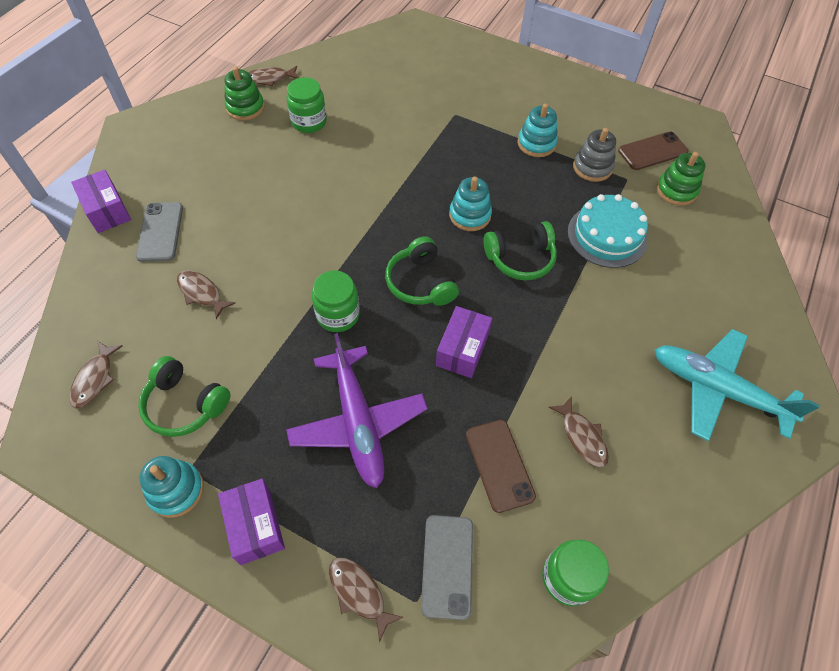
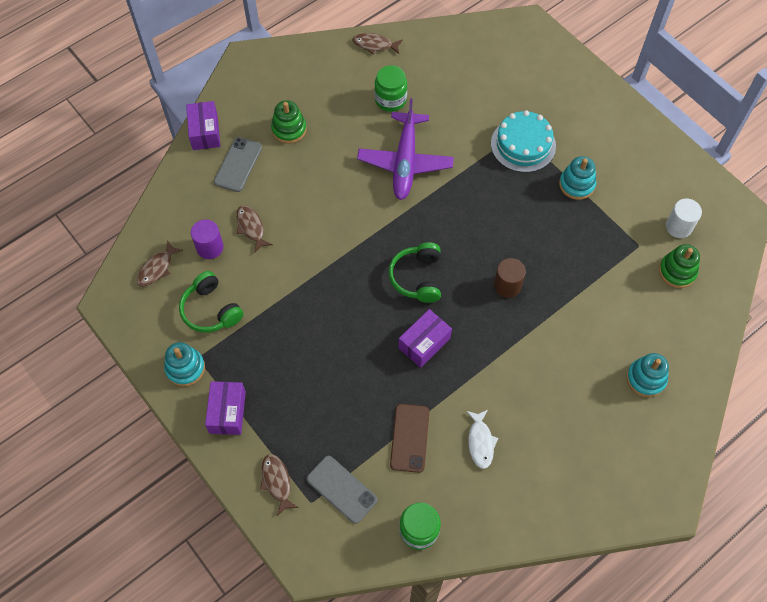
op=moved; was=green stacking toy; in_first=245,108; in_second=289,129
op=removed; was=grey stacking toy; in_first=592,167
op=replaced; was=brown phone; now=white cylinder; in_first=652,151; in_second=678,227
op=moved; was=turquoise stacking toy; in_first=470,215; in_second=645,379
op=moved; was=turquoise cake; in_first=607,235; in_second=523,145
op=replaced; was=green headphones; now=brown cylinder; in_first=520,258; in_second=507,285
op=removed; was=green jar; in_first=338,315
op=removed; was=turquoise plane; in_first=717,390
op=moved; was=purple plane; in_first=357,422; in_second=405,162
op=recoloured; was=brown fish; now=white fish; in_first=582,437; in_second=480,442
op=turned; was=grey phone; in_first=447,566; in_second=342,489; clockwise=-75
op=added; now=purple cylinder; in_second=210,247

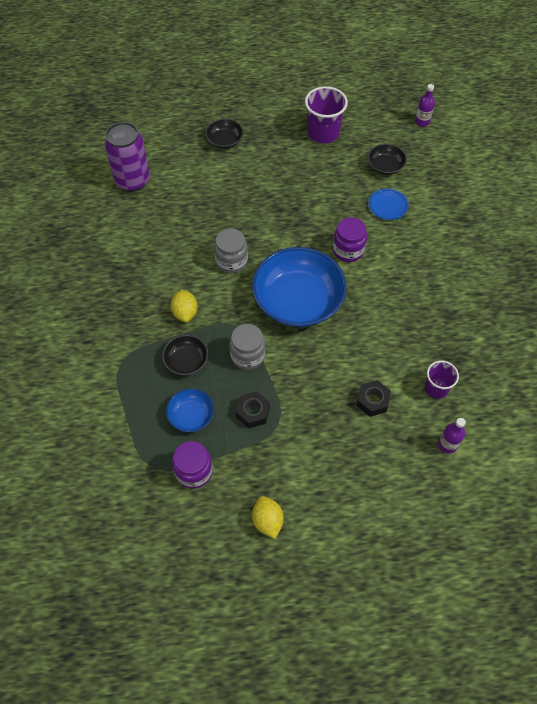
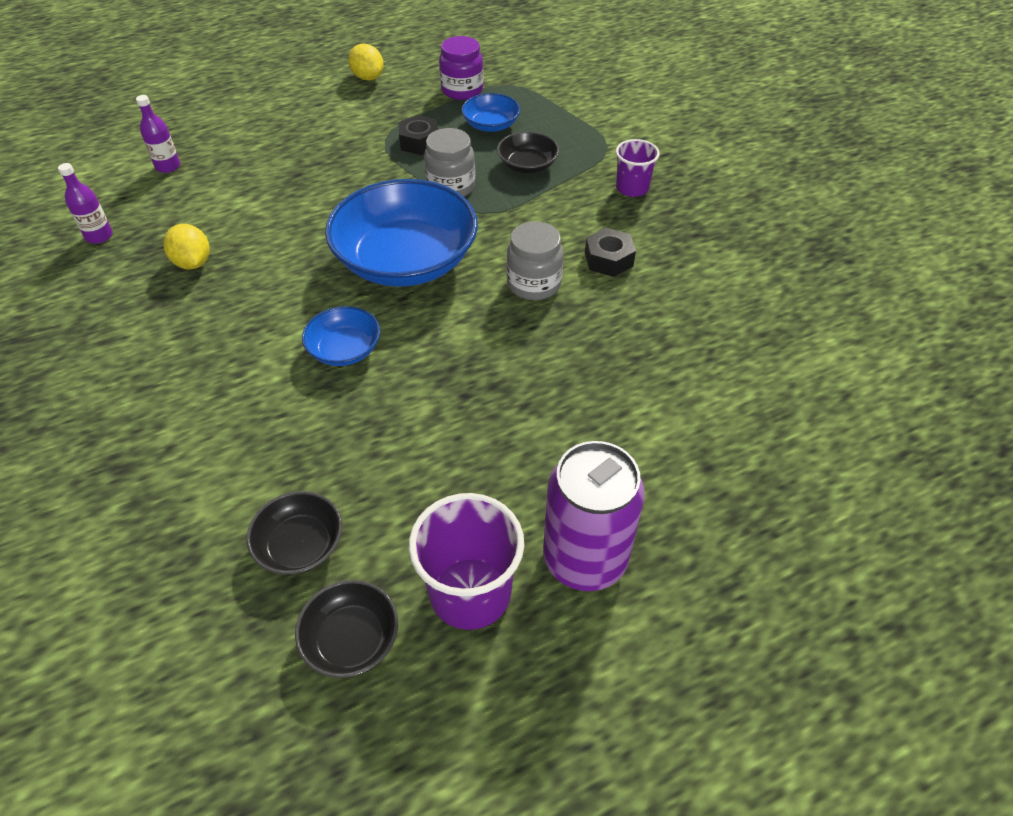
op=moved; was=purple bottle; in_first=422,122; in_second=99,236
op=moved; was=black bowl; in_first=225,140; in_second=351,639
op=moved; was=purple can; in_first=132,180; in_second=584,559
op=removed; was=blue plate; in_first=388,206
op=replaced; was=purple jar; now=blue bowl; in_first=348,250; in_second=344,349
op=moved; was=yellow lemon; in_first=185,312; in_second=193,263
op=moved; was=purple cup; in_first=436,388; in_second=632,188
op=moved; was=black nut; in_first=372,401; in_second=608,259

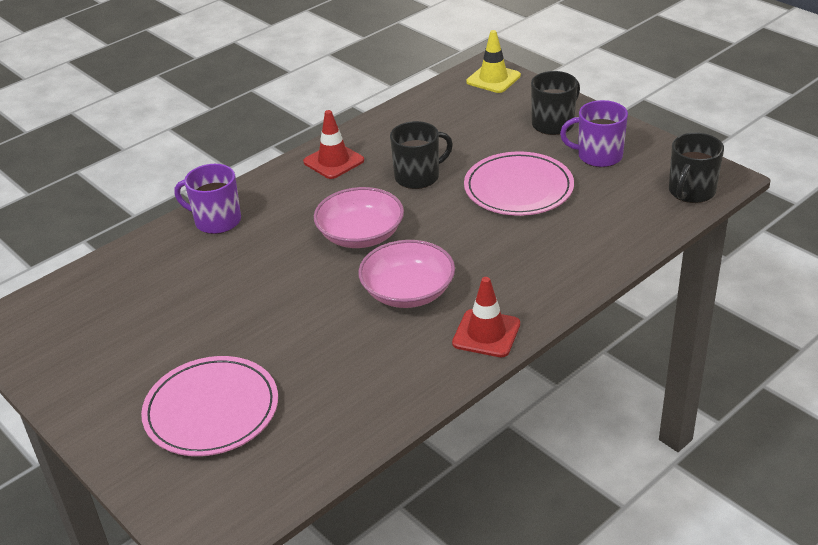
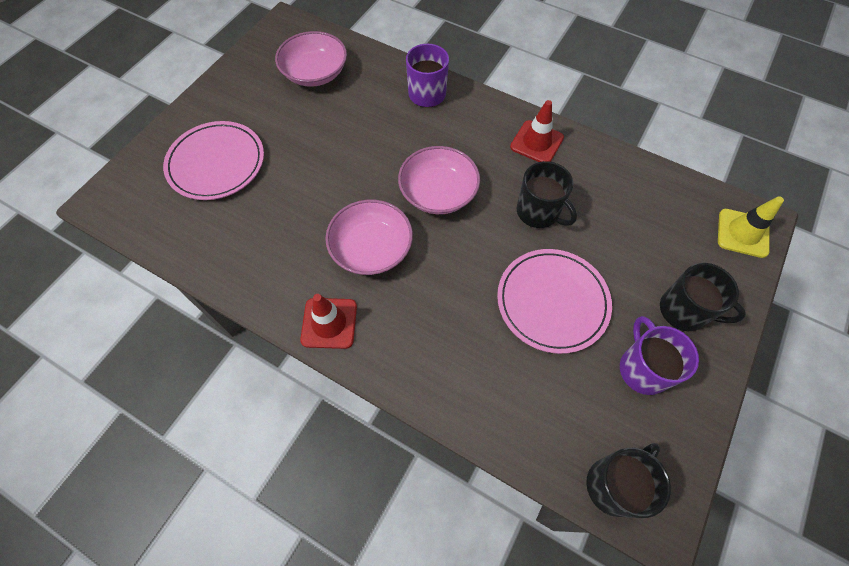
op=turned; was=black mug; in_first=691,191; in_second=614,484; clockwise=120
op=added; now=pink bowl; in_second=315,73

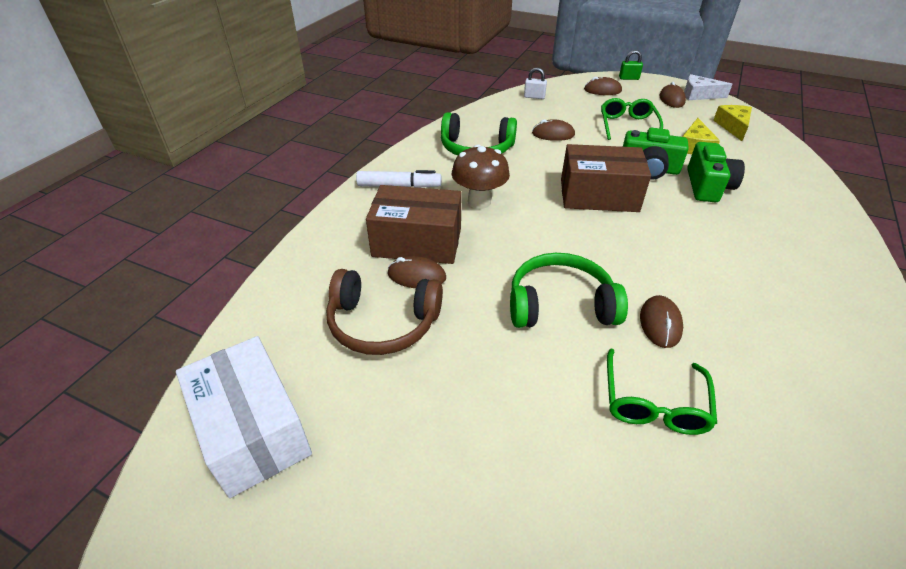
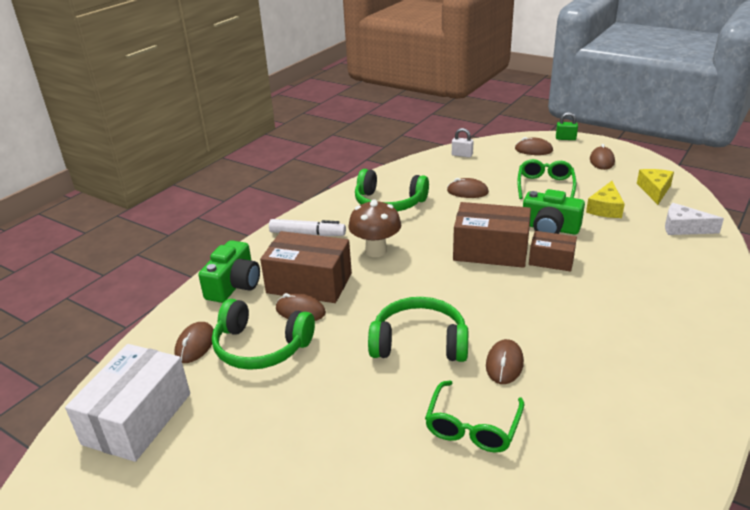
op=moved; was=white cheese; in_first=699,95; in_second=683,228
op=moved; was=green camera; in_first=707,186; in_second=234,285
op=recoloured; was=brown headphones; now=green headphones; in_first=382,323; in_second=260,347
op=turned; was=white box; in_first=253,430; in_second=137,418; clockwise=45
op=added; now=brown box; in_second=551,260
op=added; now=brown mouse; in_second=195,345

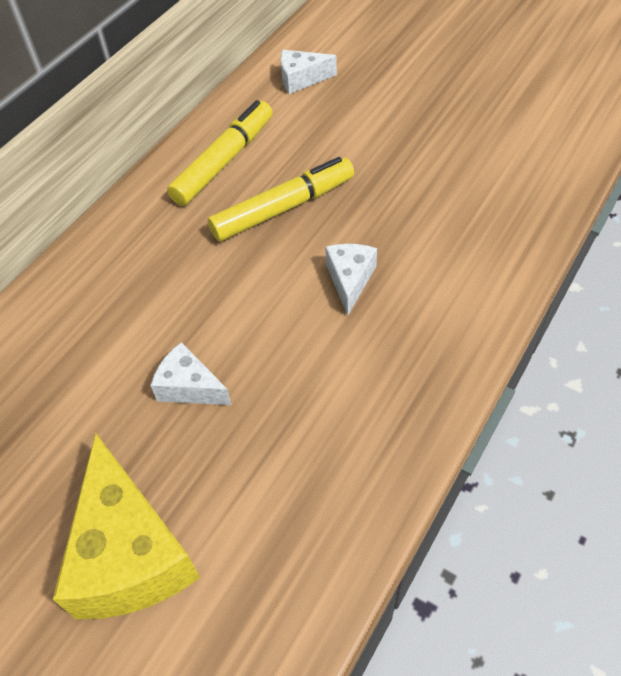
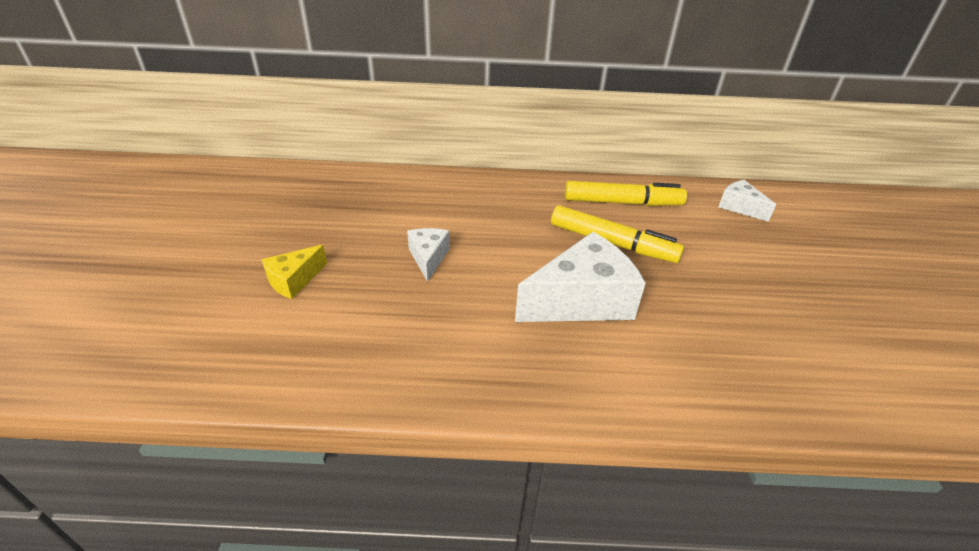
op=resized; was=white cheese; in_first=350,280; in_second=581,300; ratio=1.92
op=resized; was=yellow cheese; in_first=130,553; in_second=294,280; ratio=0.52

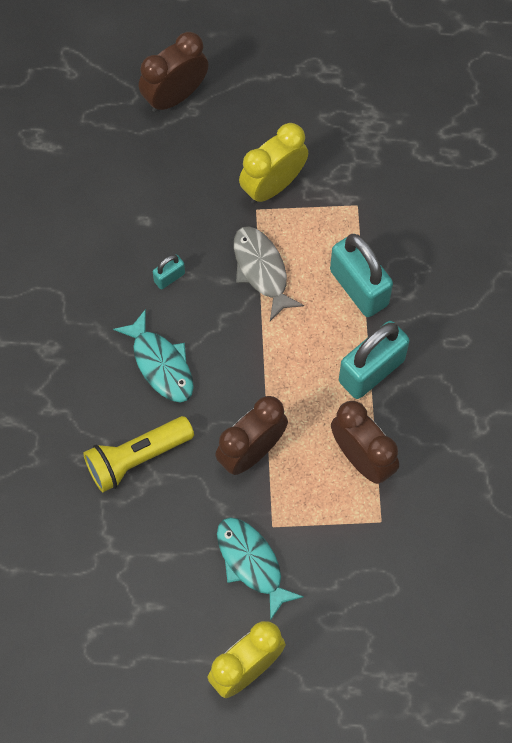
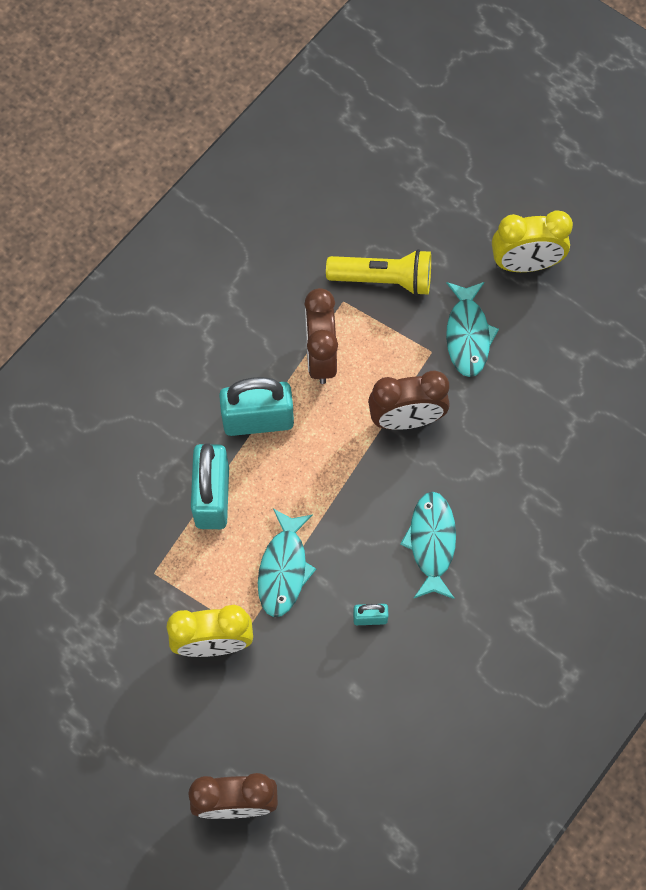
op=recoloured; was=grey fish; now=turquoise fish; in_first=261,270; in_second=284,569
op=moved; was=yellow flashlight; in_first=137,458; in_second=383,279

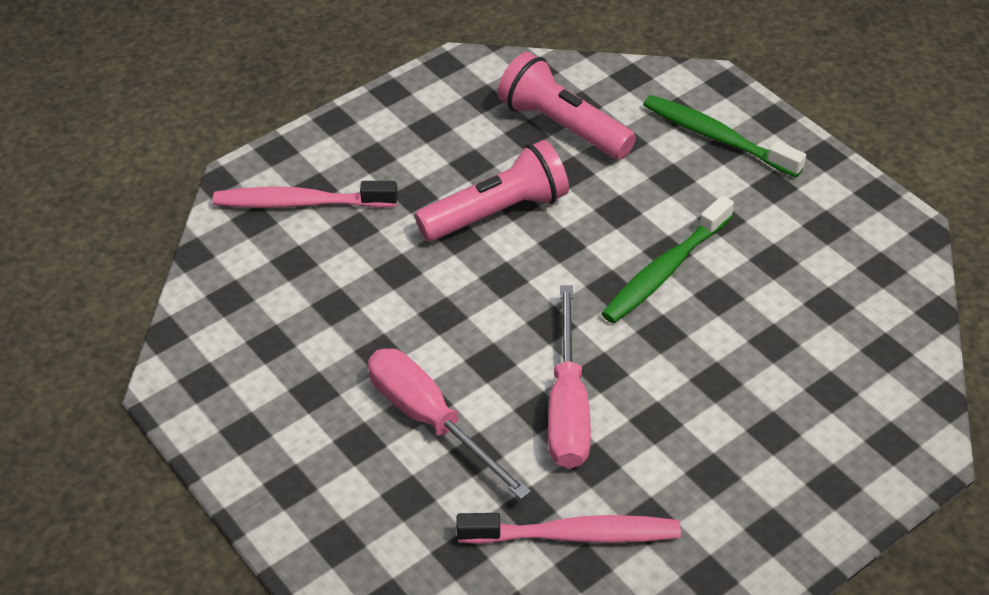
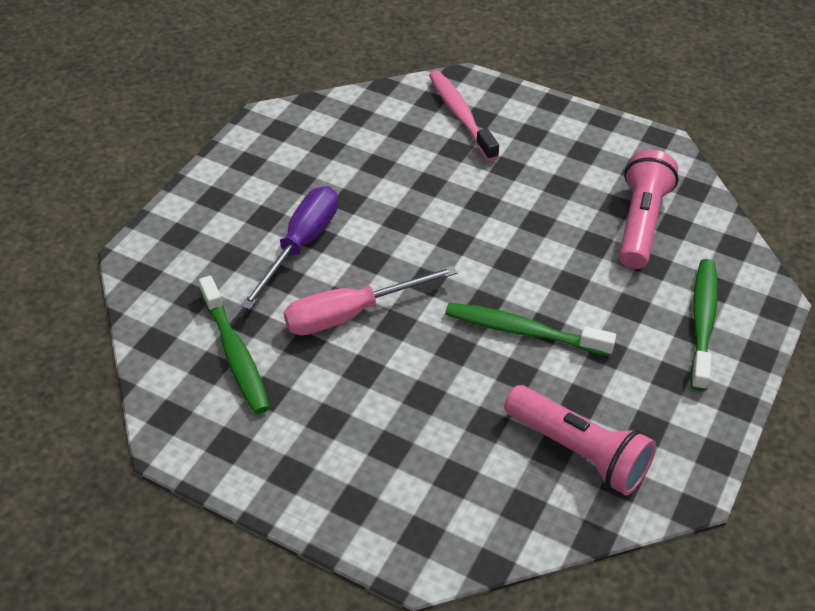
op=moved; was=pink flashlight; in_first=497,212; in_second=579,451
op=recoloured; was=pink screwdriver; now=purple screwdriver; in_first=430,420; in_second=301,245
op=recoloured; was=pink toothbrush; now=green toothbrush; in_first=575,535; in_second=235,354

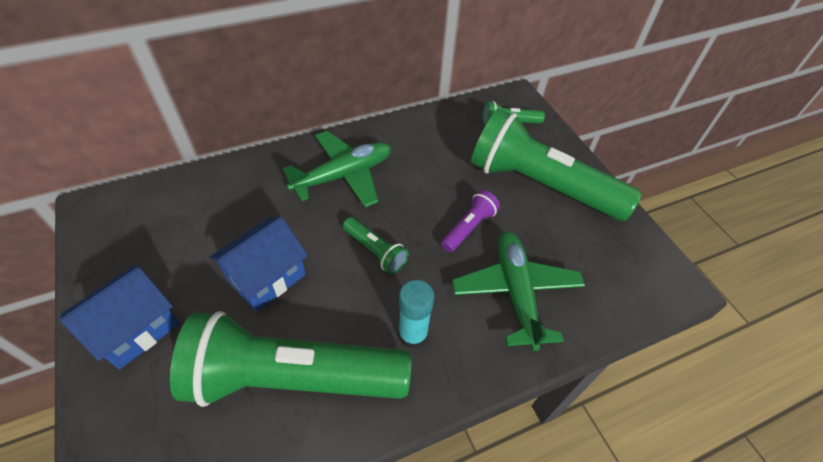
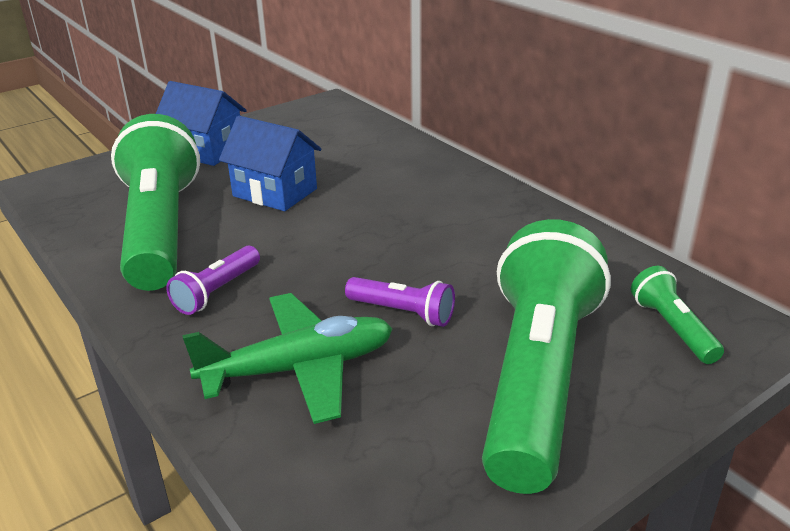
op=removed; was=green plane; in_first=343,175
op=removed; was=green flashlight; in_first=375,251
op=replaced; was=turquoise glue stick; now=purple flashlight; in_first=413,335; in_second=217,291

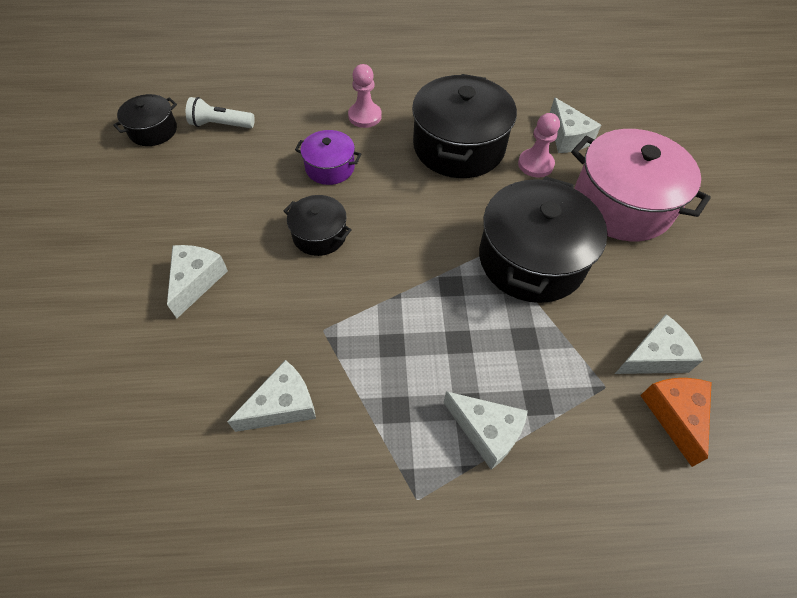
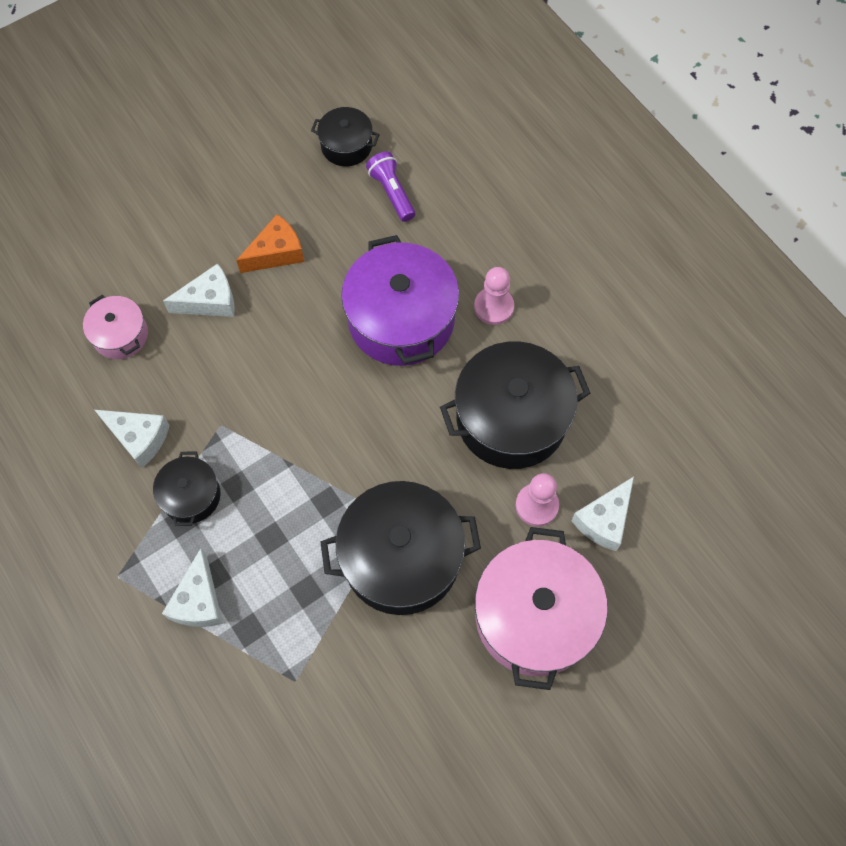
op=recoloured; was=white flashlight; now=purple flashlight; in_first=221,125; in_second=392,193
op=resized; was=purple pot; in_first=330,167; in_second=401,319; ratio=1.93
op=moved; was=black pot; in_first=319,235; in_second=191,496
op=removed; was=white cheese; in_first=654,356
op=moved; was=orange cheese; in_first=675,415; in_second=276,253
op=added; now=pink pot; in_second=120,335

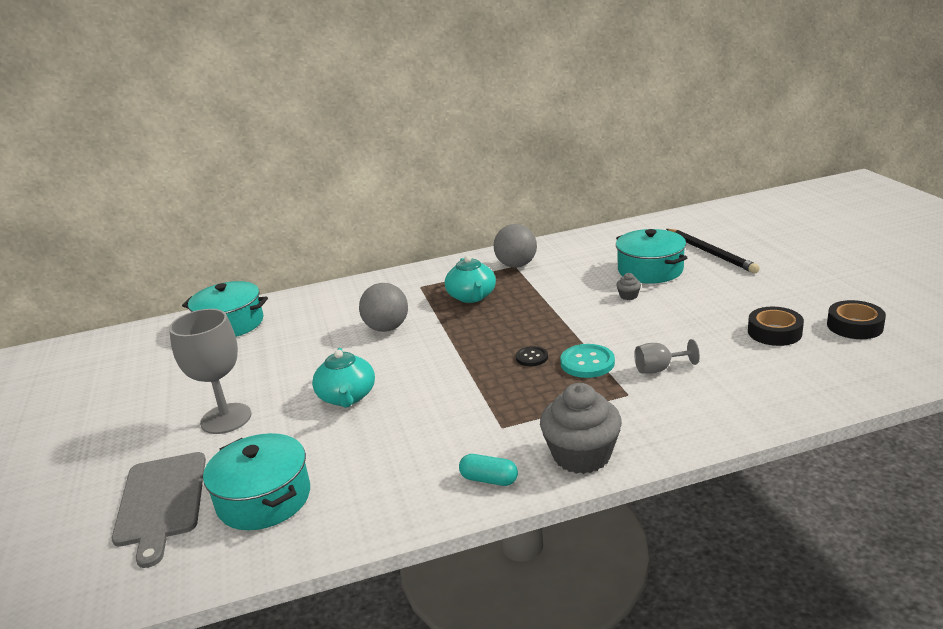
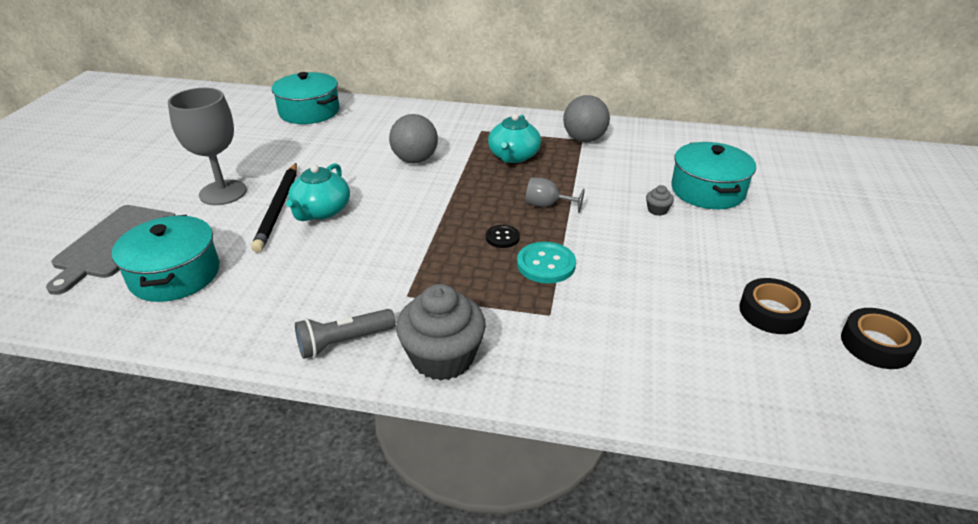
op=moved; was=black pencil; in_first=710,253; in_second=278,208
op=moved; was=grey goblet; in_first=659,369; in_second=547,205
op=replaced; was=turquoise capsule; now=grey flashlight; in_first=489,480; in_second=344,342

